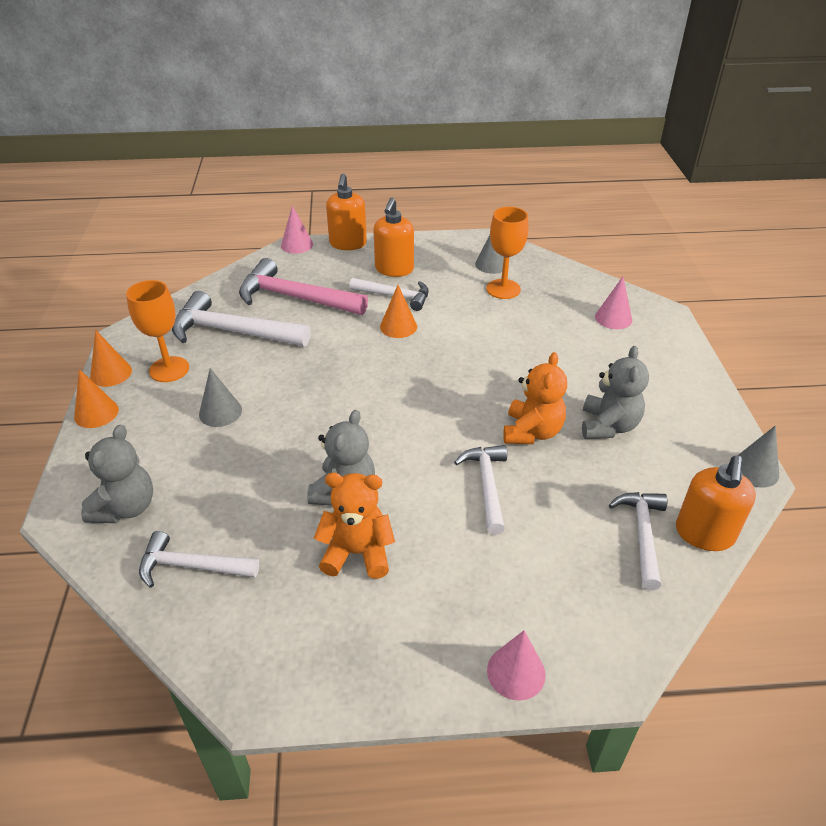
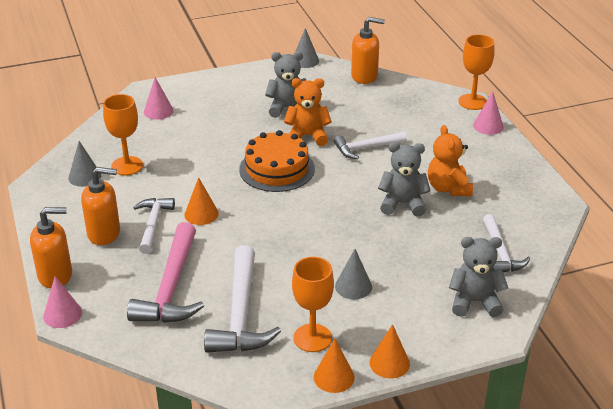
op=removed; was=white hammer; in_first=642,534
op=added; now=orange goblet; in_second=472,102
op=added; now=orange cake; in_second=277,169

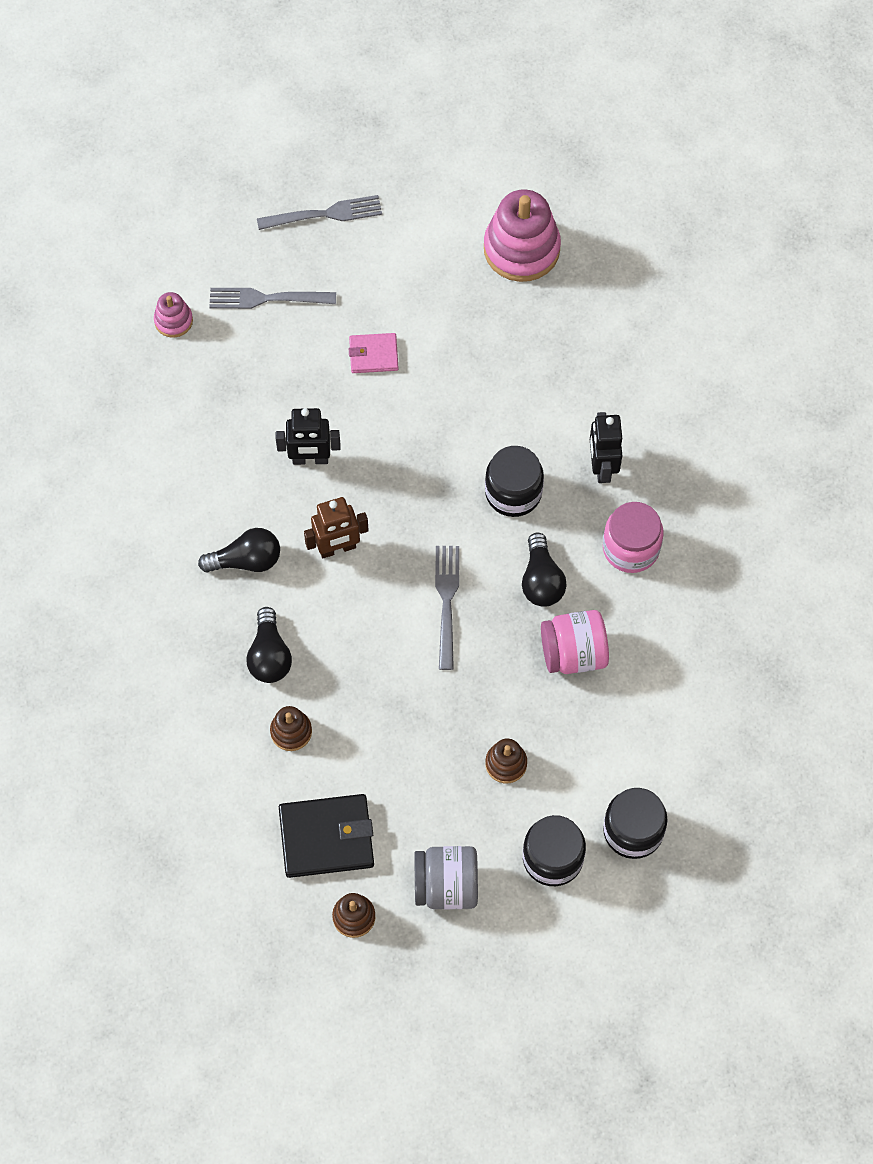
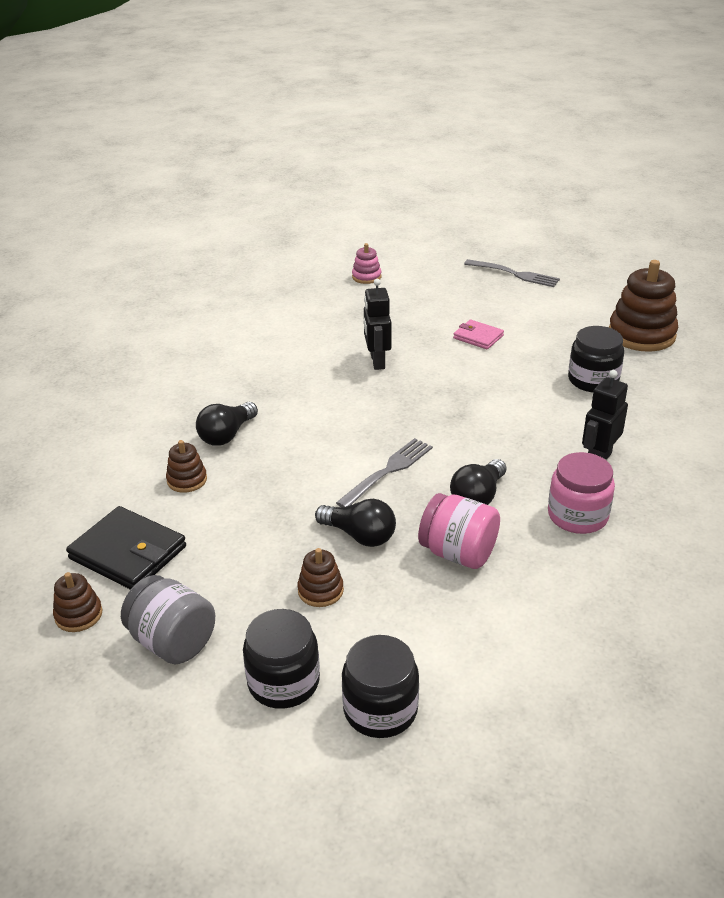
op=recoloured; was=pink stacking toy; now=brown stacking toy; in_first=521,249; in_second=641,335
op=removed; was=grey fork; in_first=267,298
op=turned; was=black robot; in_first=310,459; in_second=377,361; clockwise=45
op=moved; was=black jar; in_first=513,492; in_second=593,380
op=removed; was=brown robot; in_first=337,548
op=moved; was=black light bulb; in_first=246,560; in_second=359,535

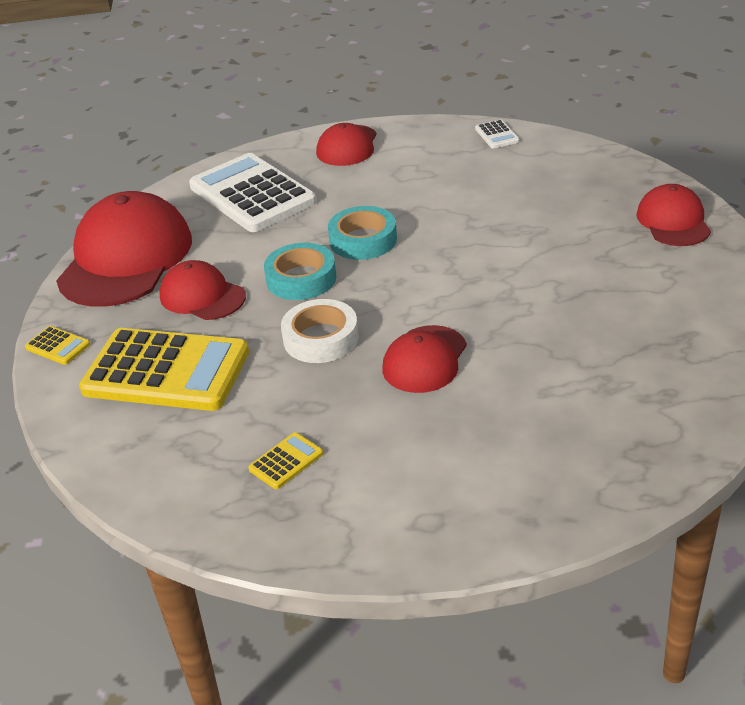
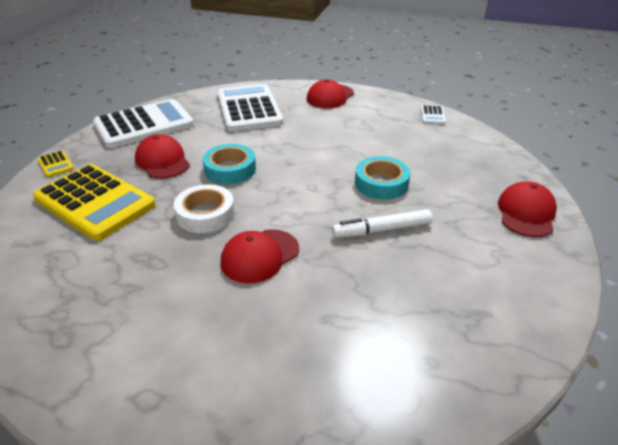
op=replaced; was=red cap; now=white calculator; in_first=125,259; in_second=144,125
op=moved; was=turquoise tape; in_first=363,240; in_second=381,183
op=removed; was=yellow calculator; in_first=286,461
op=added; now=white marker; in_second=382,230

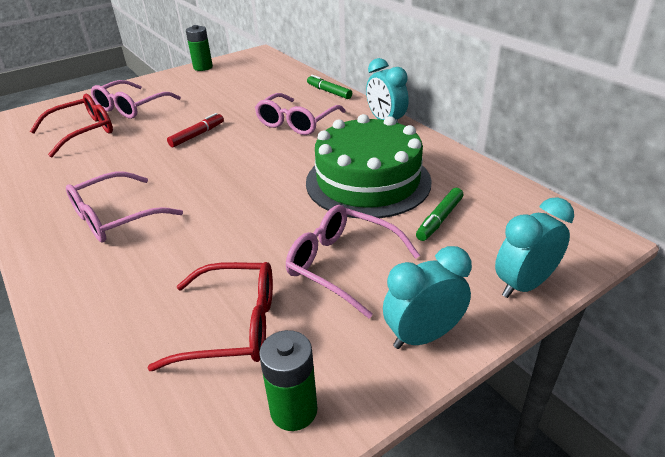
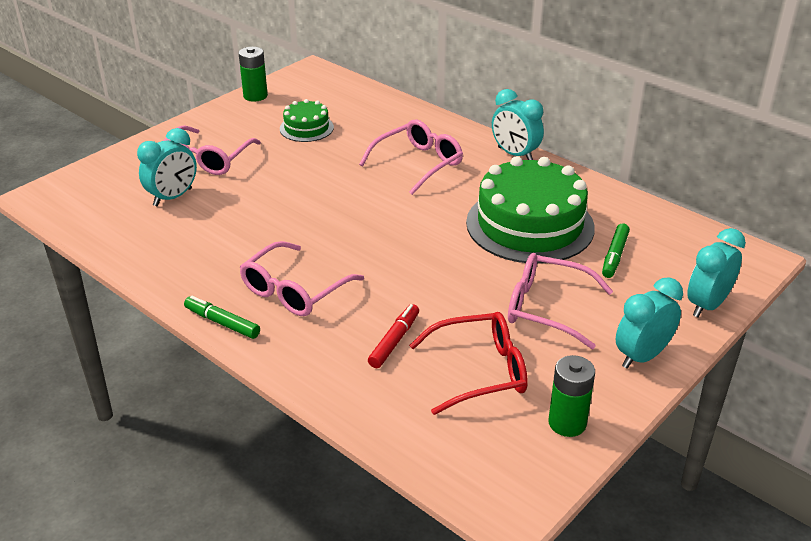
op=moved; was=green marker; in_first=329,92; in_second=222,323
op=turned; was=pink glasses; in_first=297,122; in_second=418,164; clockwise=-150
op=replaced; was=red glasses; now=turquoise clock; in_first=83,132; in_second=172,197
op=moved; was=red marker; in_first=197,135; in_second=394,341
op=added; now=green cake; in_second=306,128

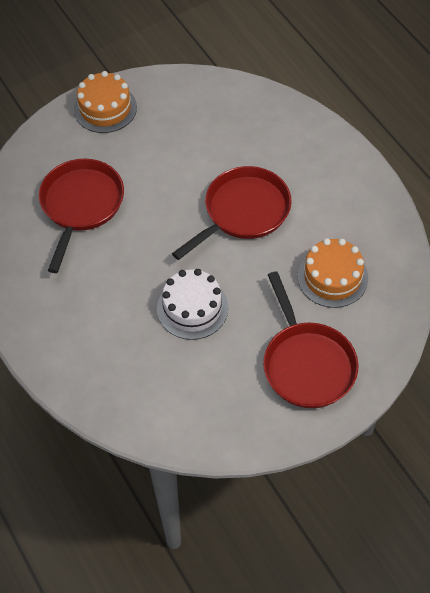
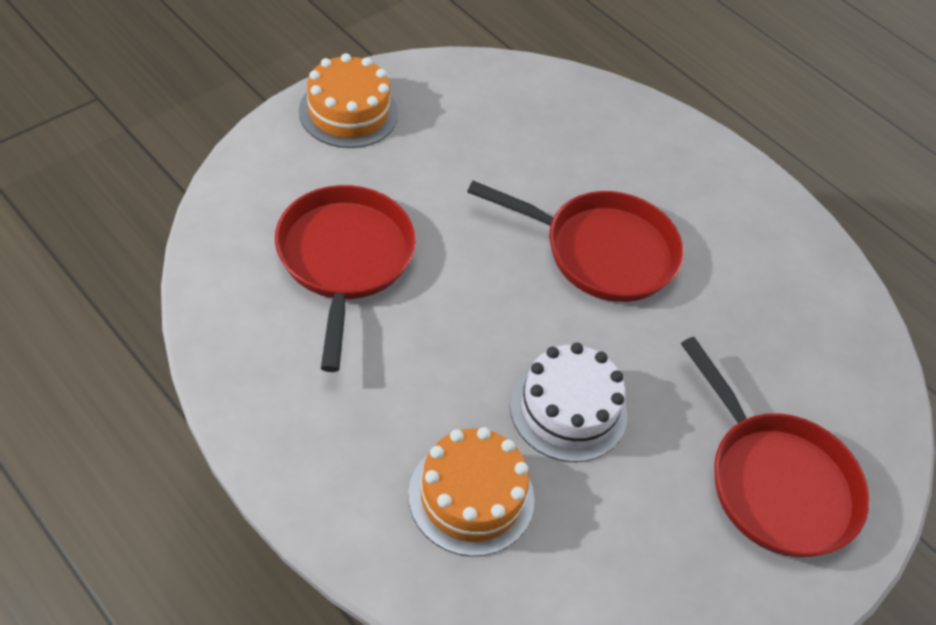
op=turned; was=red pan; in_first=243,212; in_second=601,251; clockwise=75
op=moved; was=orange cake; in_first=332,277; in_second=471,496

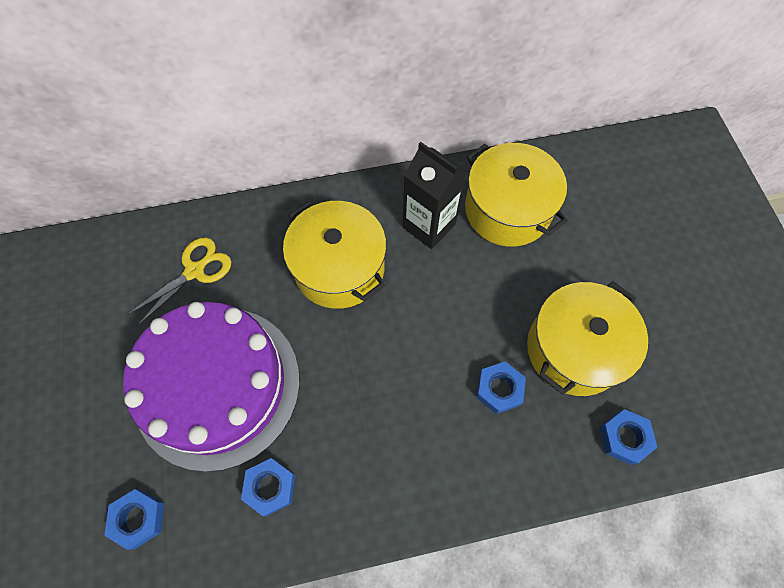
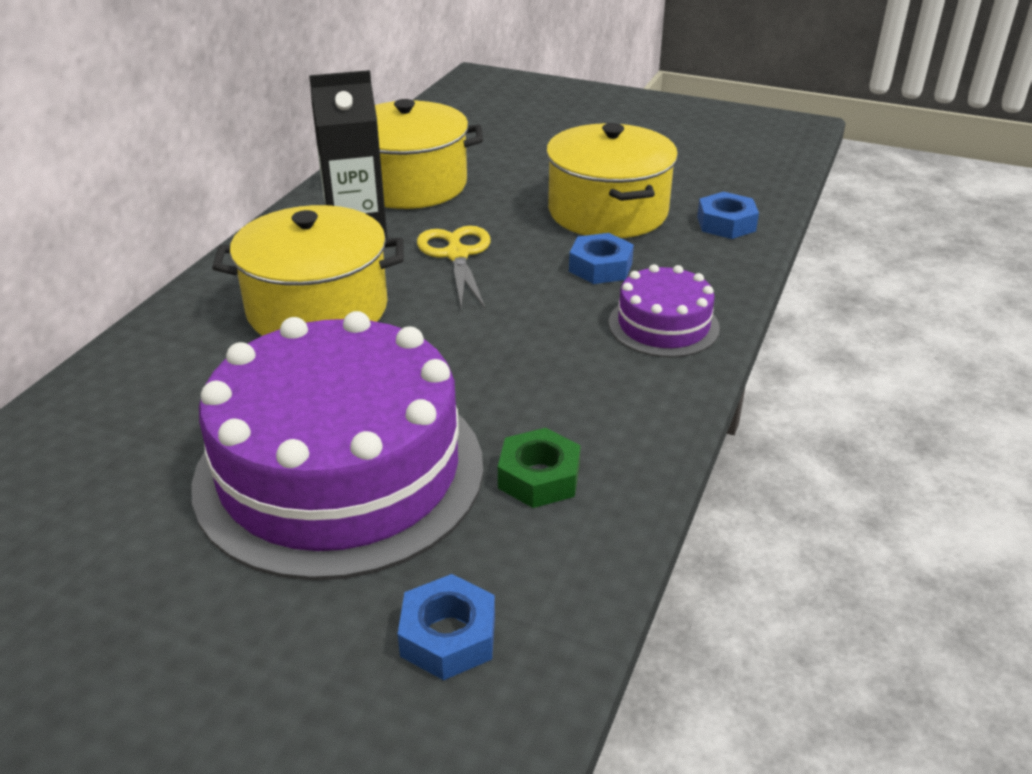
op=moved; was=yellow scissors; in_first=195,271; in_second=456,255
op=recoloured; was=blue nut; now=green nut; in_first=270,487; in_second=539,477
op=added; now=purple cake; in_second=663,325

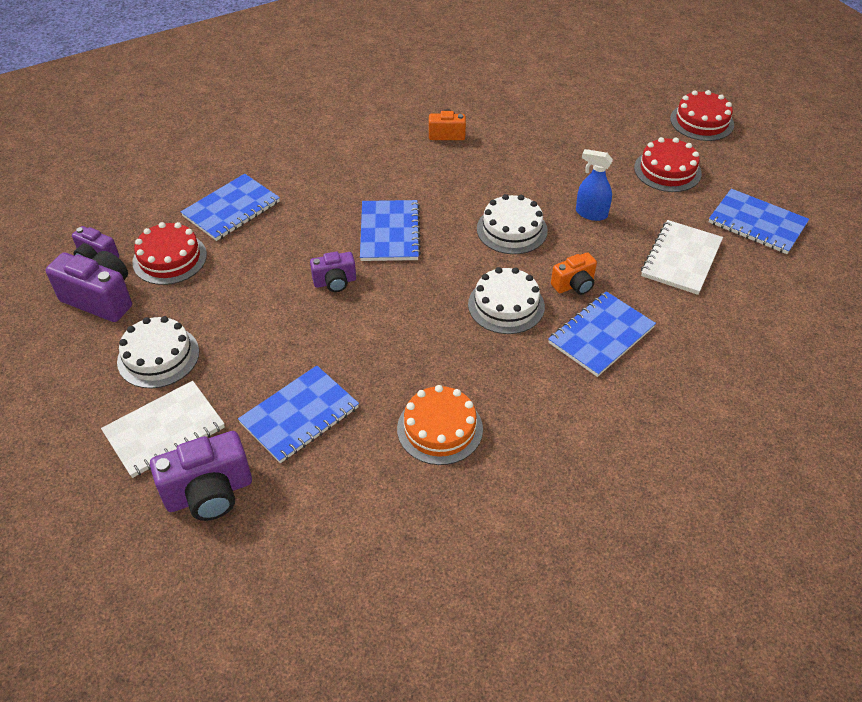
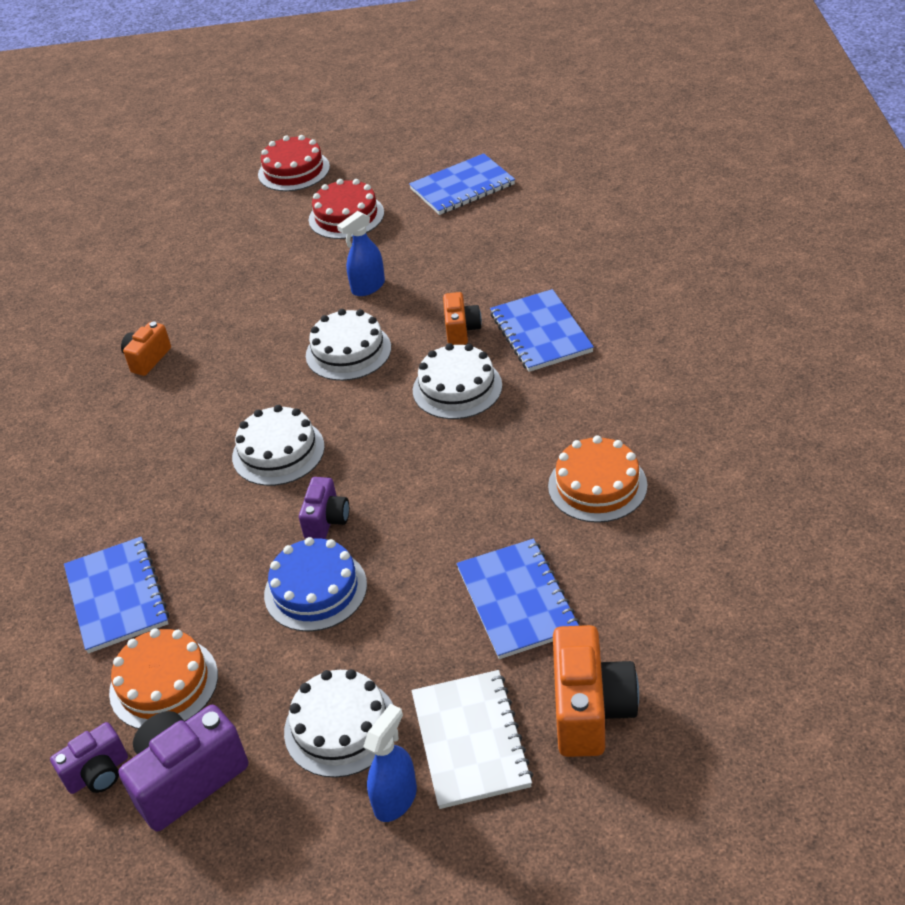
op=replaced; was=blue notebook; now=white cake; in_first=390,232; in_second=278,452
op=removed; was=white notebook; in_first=681,259
op=recoloured; was=red cake; now=orange cake; in_first=170,258; in_second=164,683
op=recoloured; was=purple camera; now=orange camera; in_first=209,493; in_second=590,710
op=added; now=blue cake; in_second=315,589
op=added; now=blue spray bottle; in_second=395,799

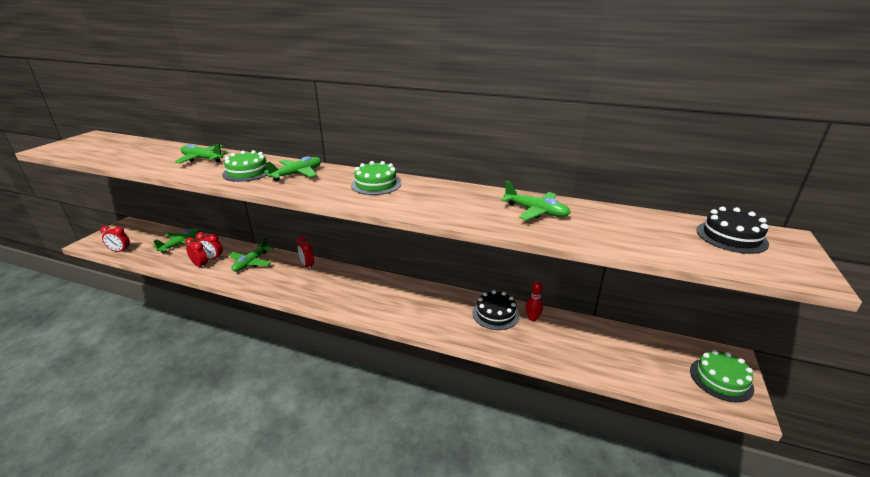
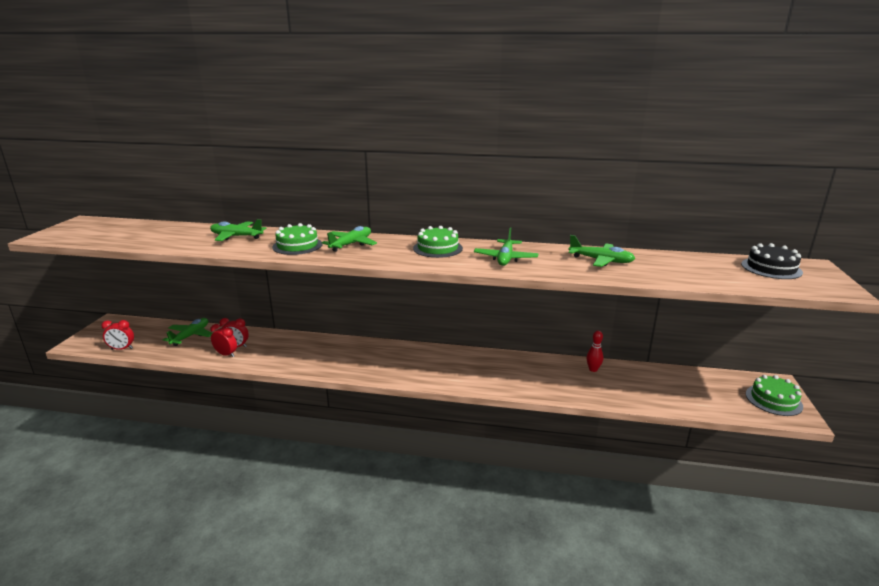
op=moved; was=green plane; in_first=251,262; in_second=505,258
op=removed; was=red clock; in_first=307,265
op=removed; was=black cake; in_first=495,314

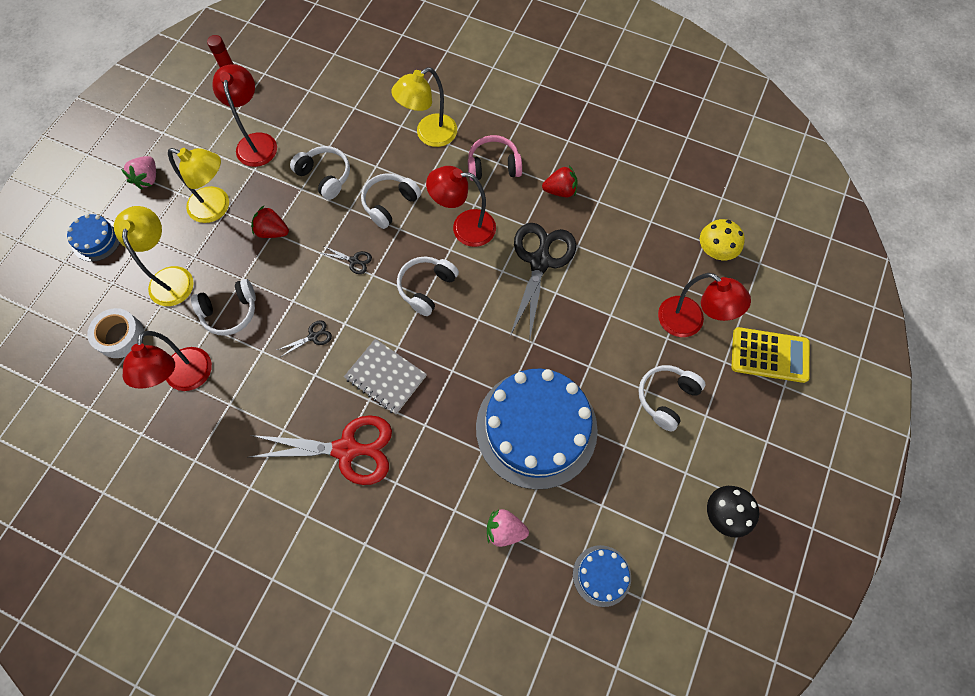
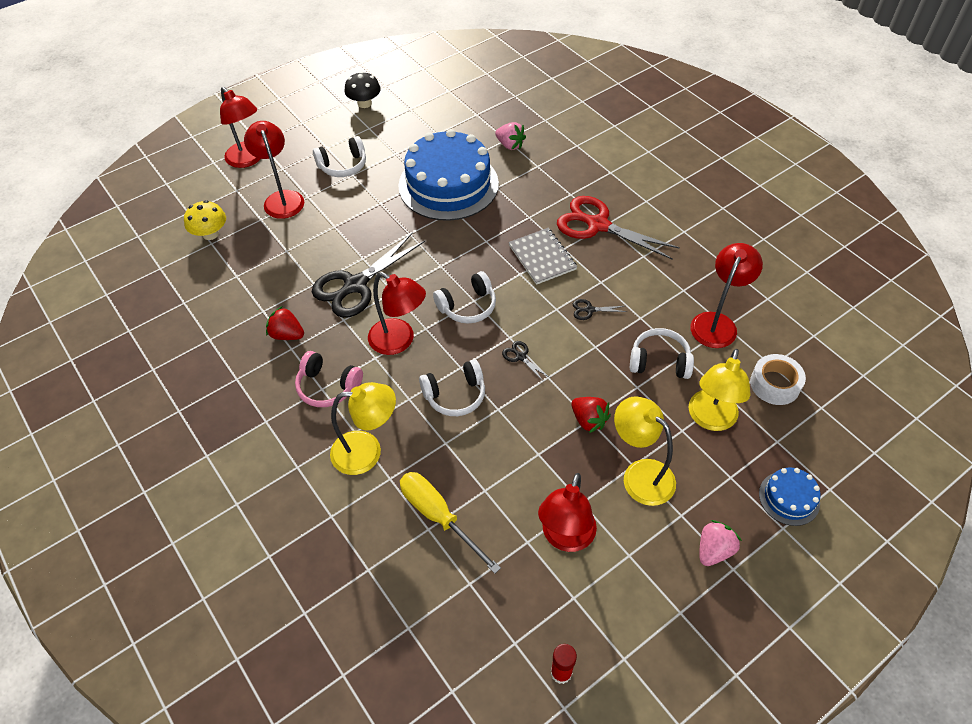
op=removed; was=white headphones; in_first=325,176
op=replaced; was=yellow calculator; now=red lamp; in_first=769,355; in_second=248,160
op=removed; was=blue cake; in_first=601,575
op=added; now=yellow screwdriver; in_second=438,516

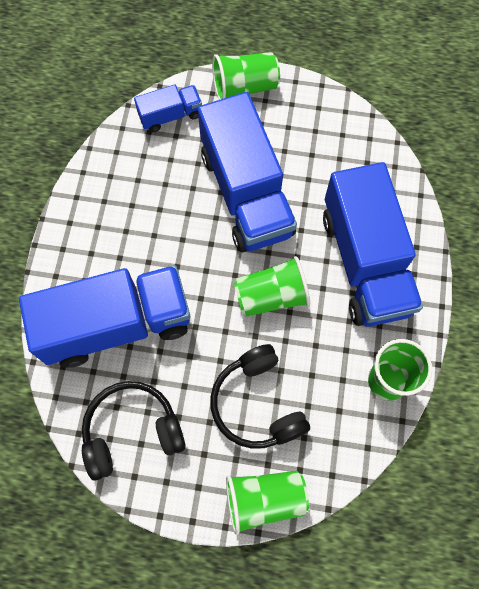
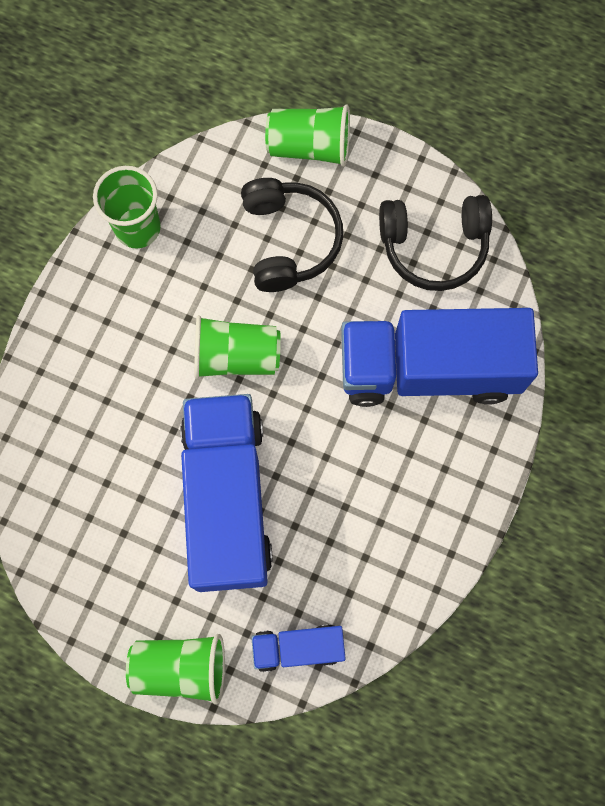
op=removed; was=blue truck; in_first=364,262

